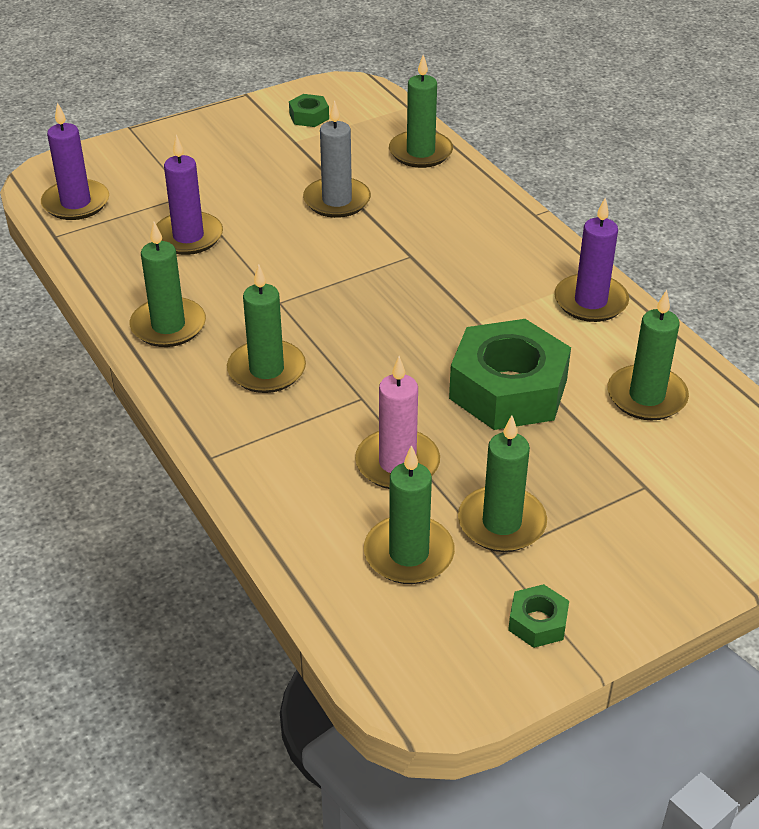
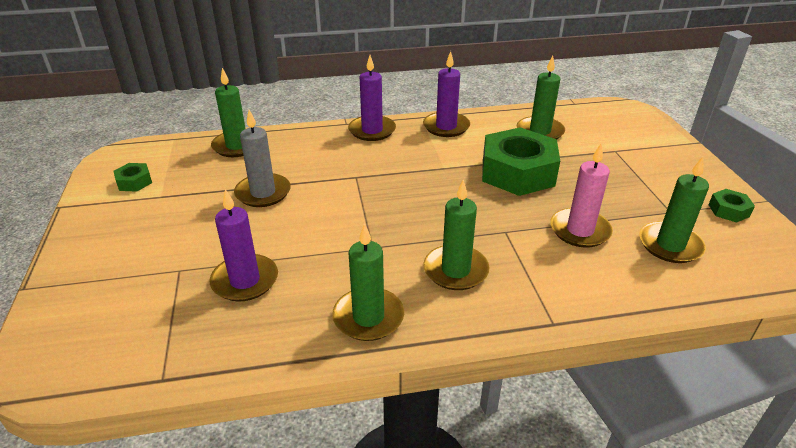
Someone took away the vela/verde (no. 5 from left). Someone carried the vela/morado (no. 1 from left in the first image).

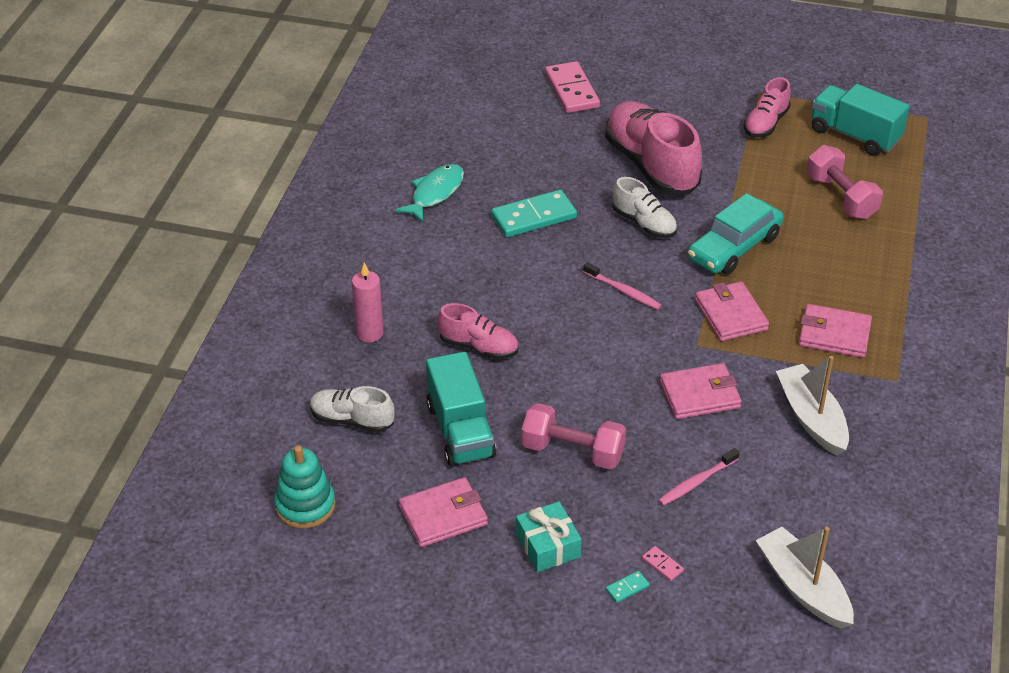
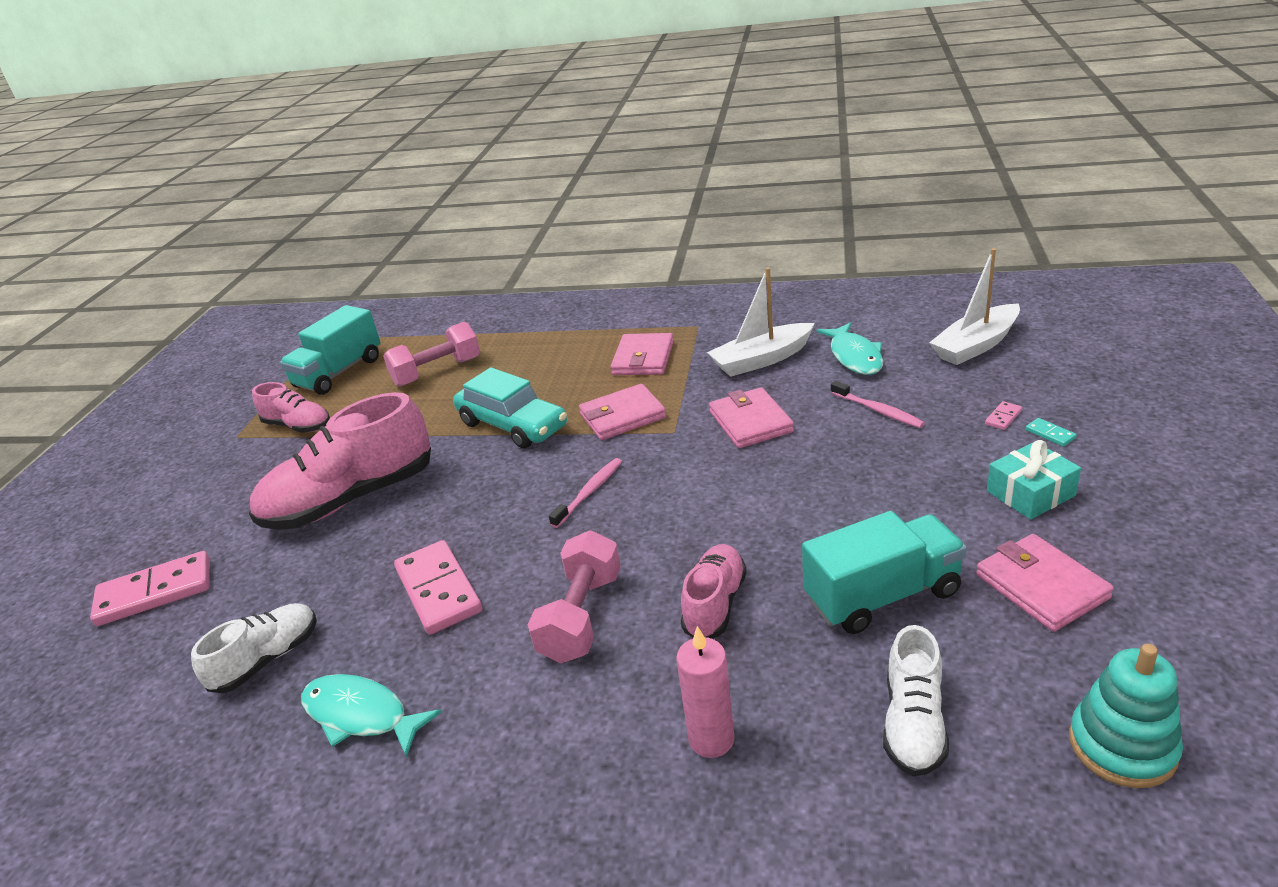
Someone put down the pez/turquesa (no. 2 from left). Someone carried the mancuerna/rosa (no. 1 from left in the first image). Someone carried the zapato/blanco (no. 2 from left in the first image). Someone repainted the ficha de dominó/turquesa (no. 1 from left), which became the ficha de dominó/rosa (no. 2 from left).

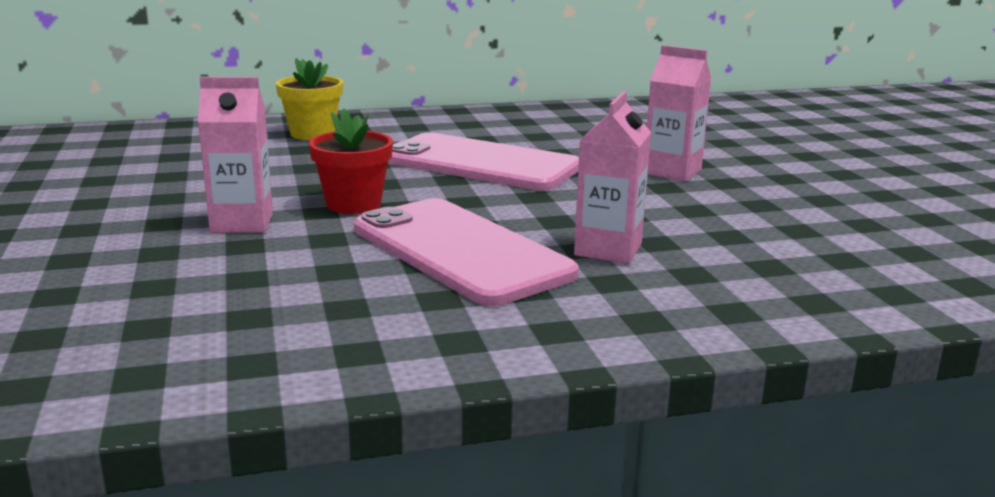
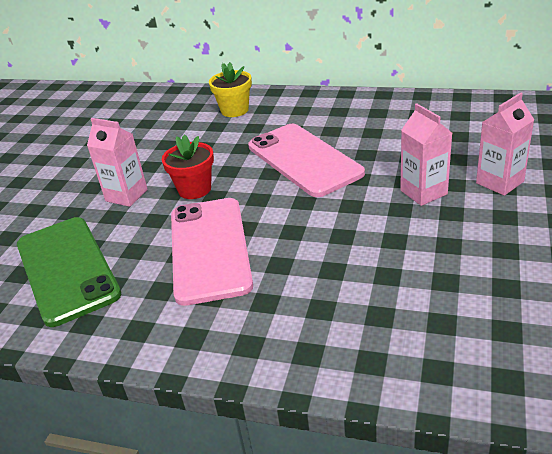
Someone put down the móvil/verde. Someone carried the cartón de leche/rosa (no. 2 from left in the first image).

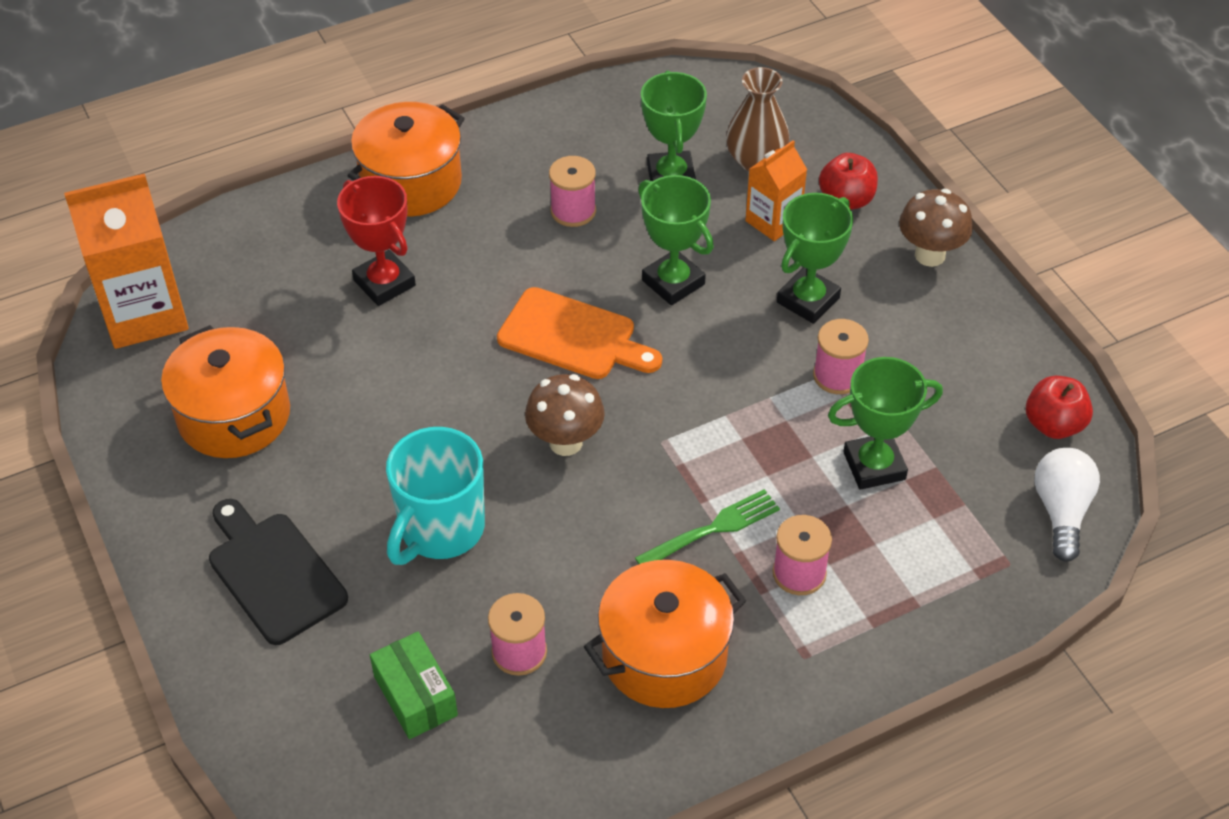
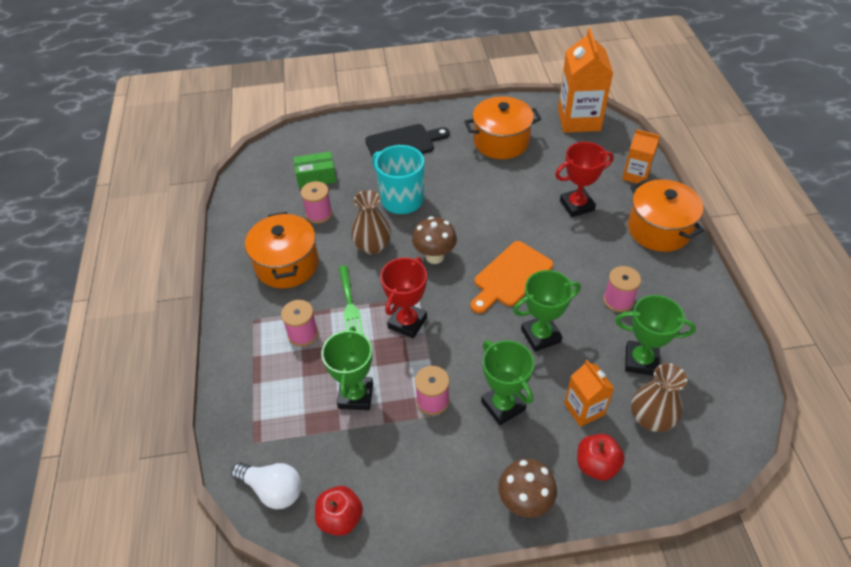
Someone put down the florero/marrón (no. 1 from left). Someone put down the trofeo/rojo (no. 1 from left). Someone put down the cartón de leche/naranja (no. 3 from left).

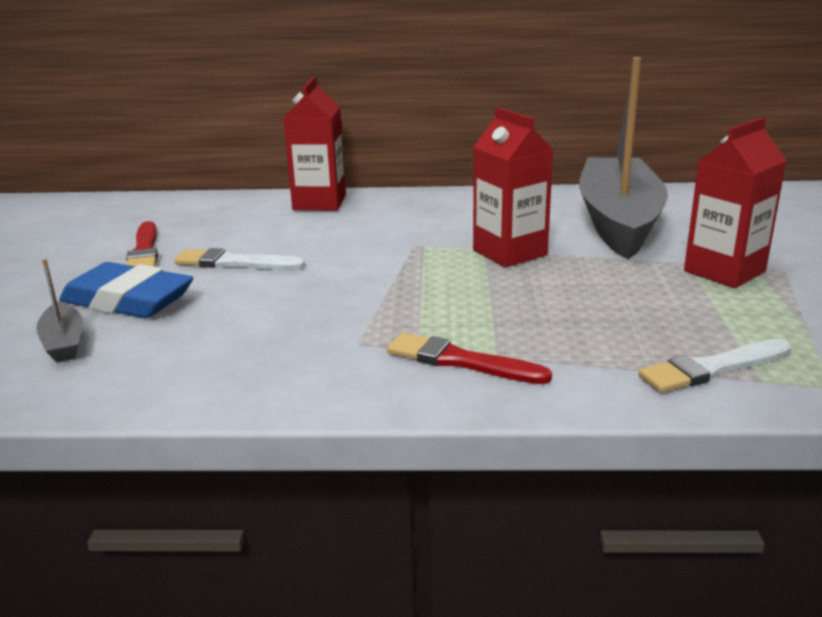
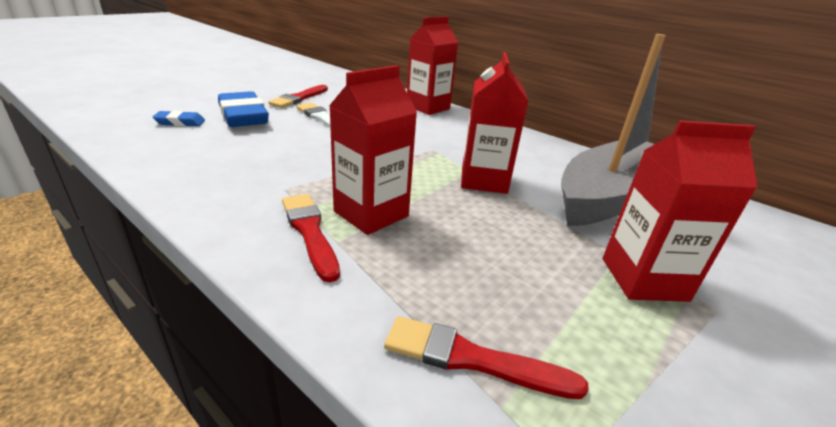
Someone put down the cartón de leche/rojo (no. 1 from left). Someone swapped the barco/gris (no. 1 from left) for the goma de borrar/azul (no. 1 from left). Someone repainted the pincel/blanco (no. 2 from left), which became the pincel/rojo (no. 3 from left).

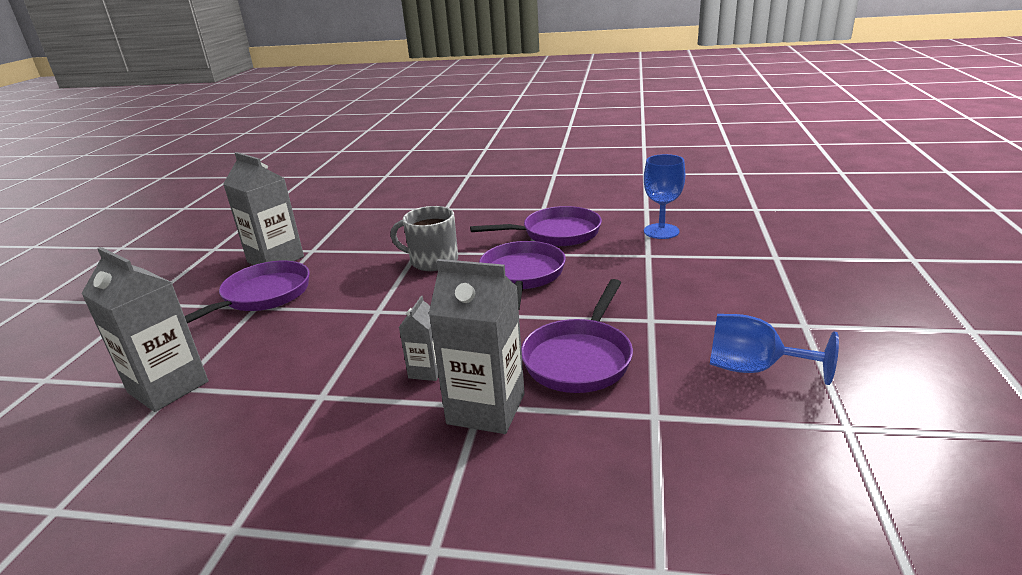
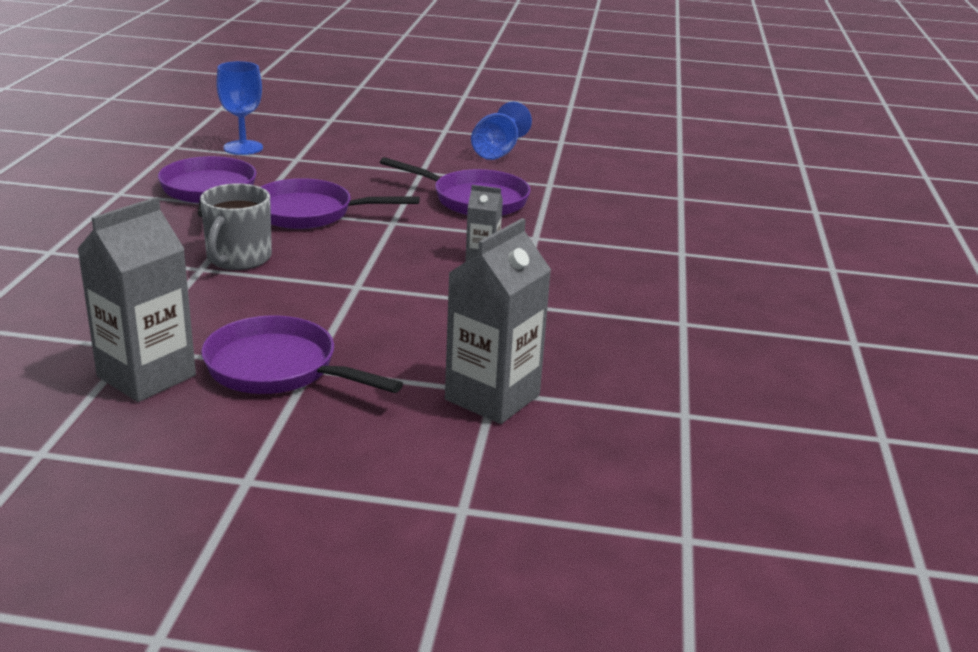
Someone took away the cartón de leche/gris (no. 4 from left).

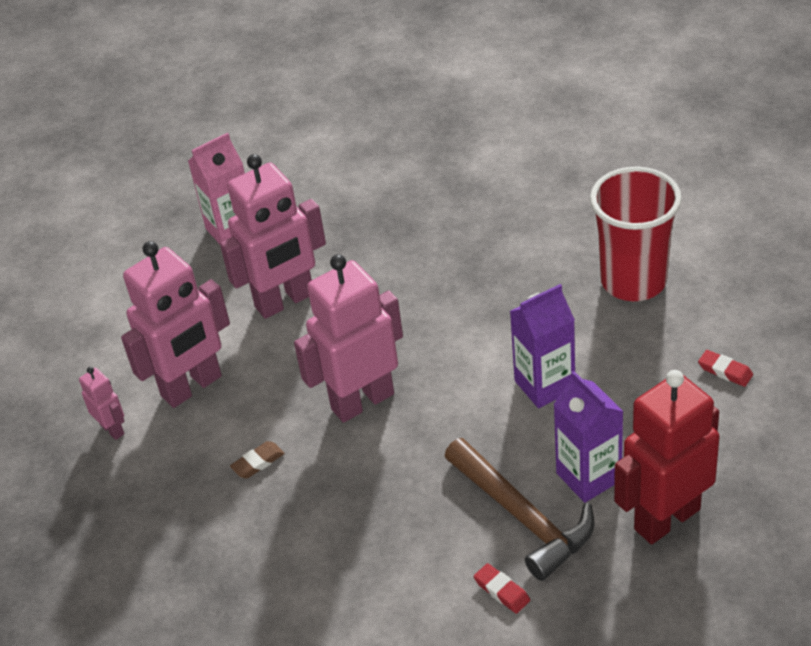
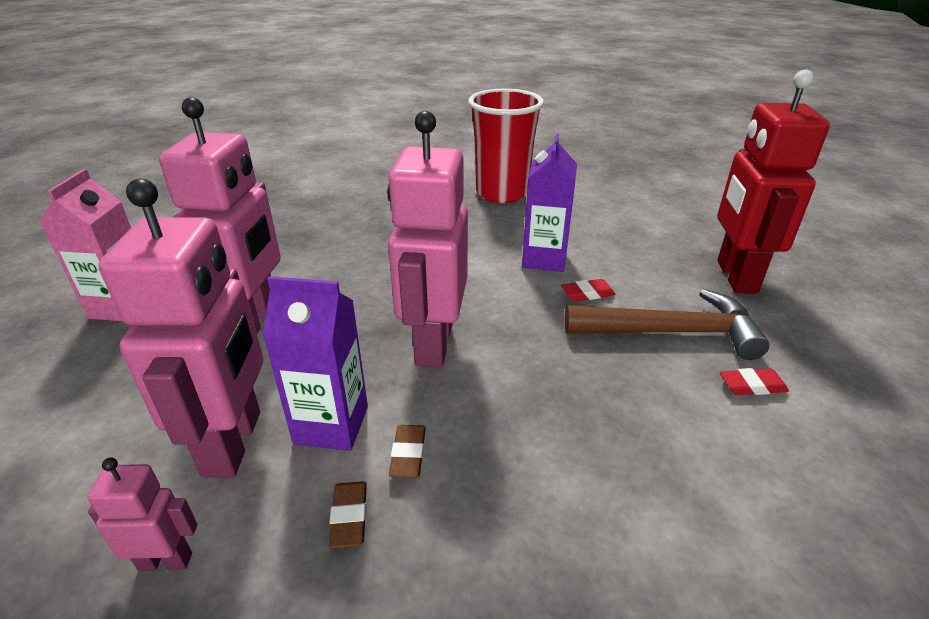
Someone put down the goma de borrar/marrón (no. 1 from left). Someone carried the cartón de leche/morado (no. 2 from left in the first image). Someone carried the goma de borrar/rojo (no. 2 from left in the first image).

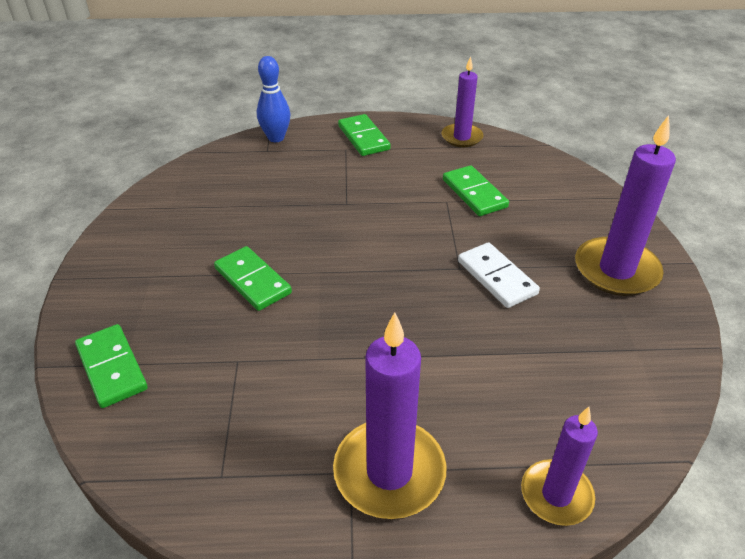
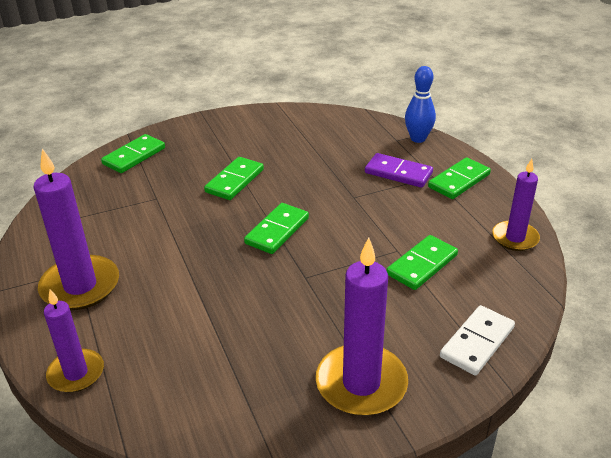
Someone put down the ficha de dominó/verde (no. 3 from left). Someone put down the ficha de dominó/morado. Someone carried the ficha de dominó/blanco.

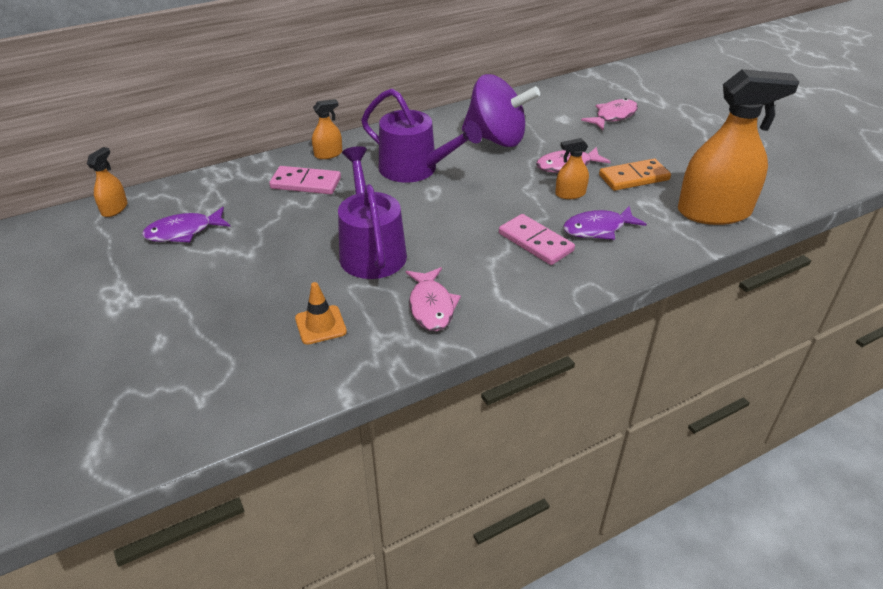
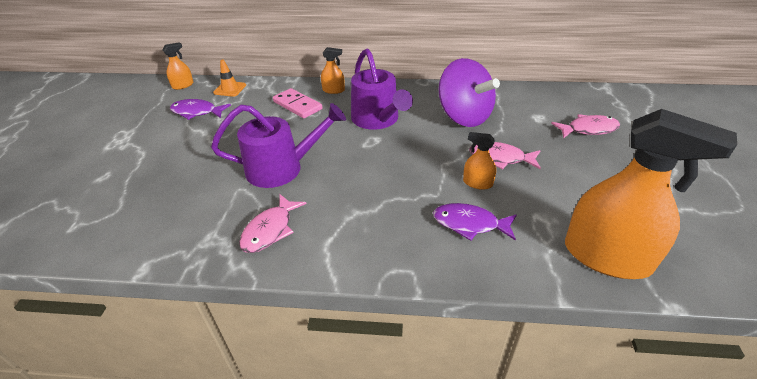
Someone took away the ficha de dominó/rosa (no. 2 from left). Someone took away the ficha de dominó/naranja. Someone carried the cono de tráfico/naranja. Someone rotated the regadera/morado (no. 1 from left) by 60 degrees clockwise.

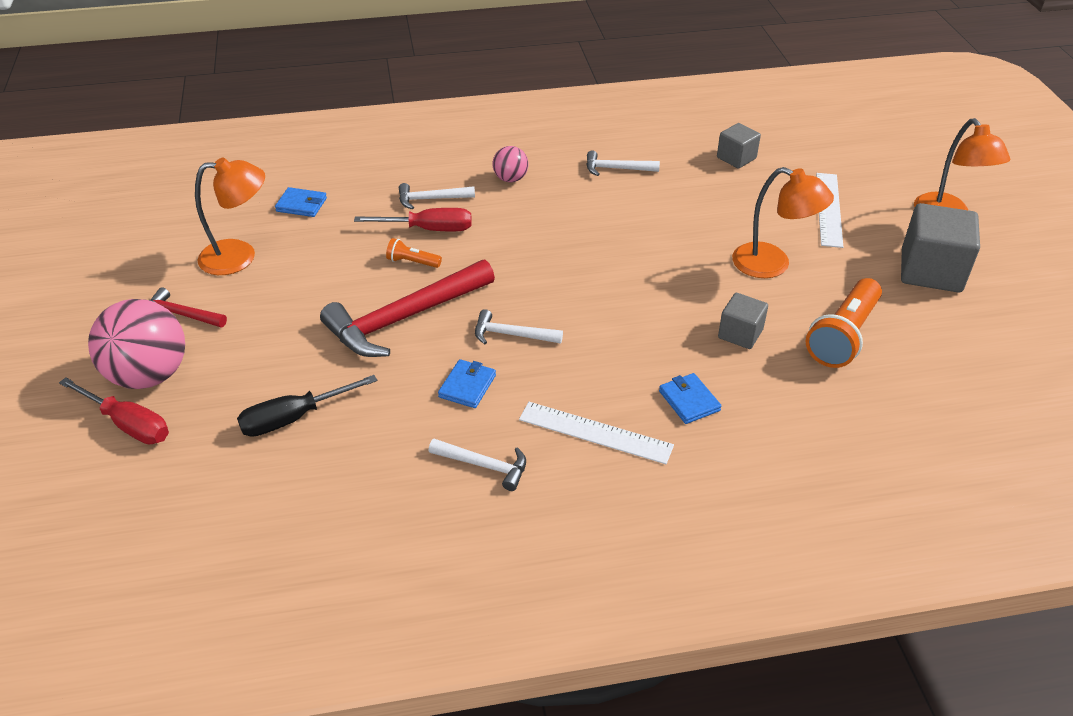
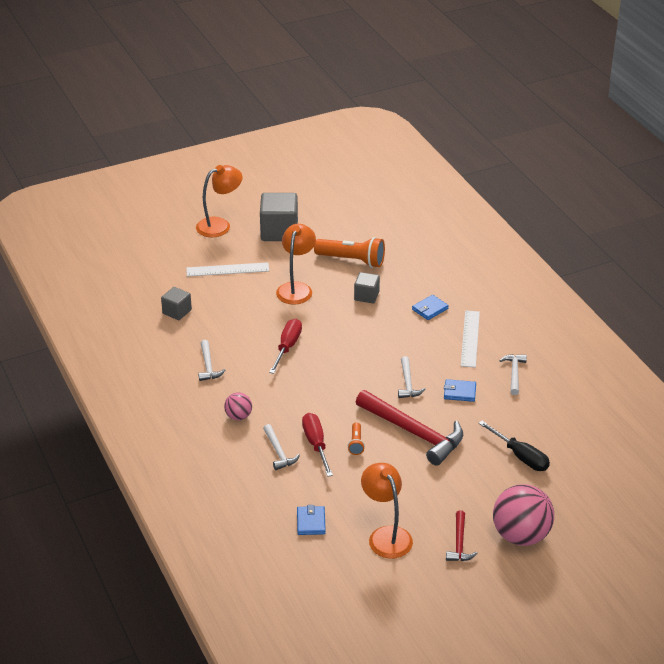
Someone carried the destornillador/rojo (no. 1 from left).

